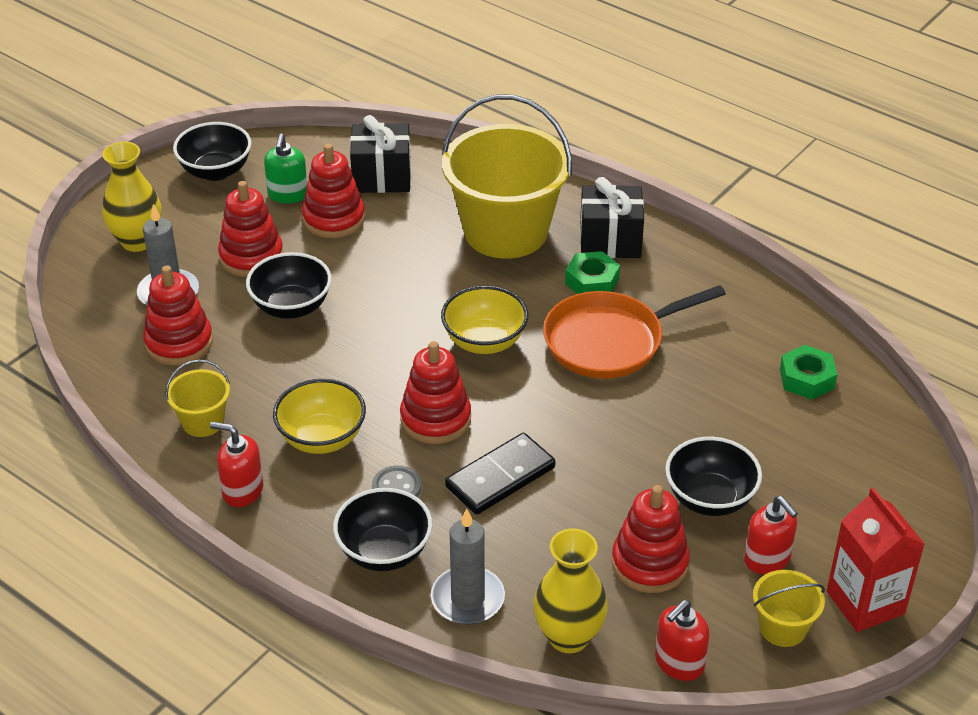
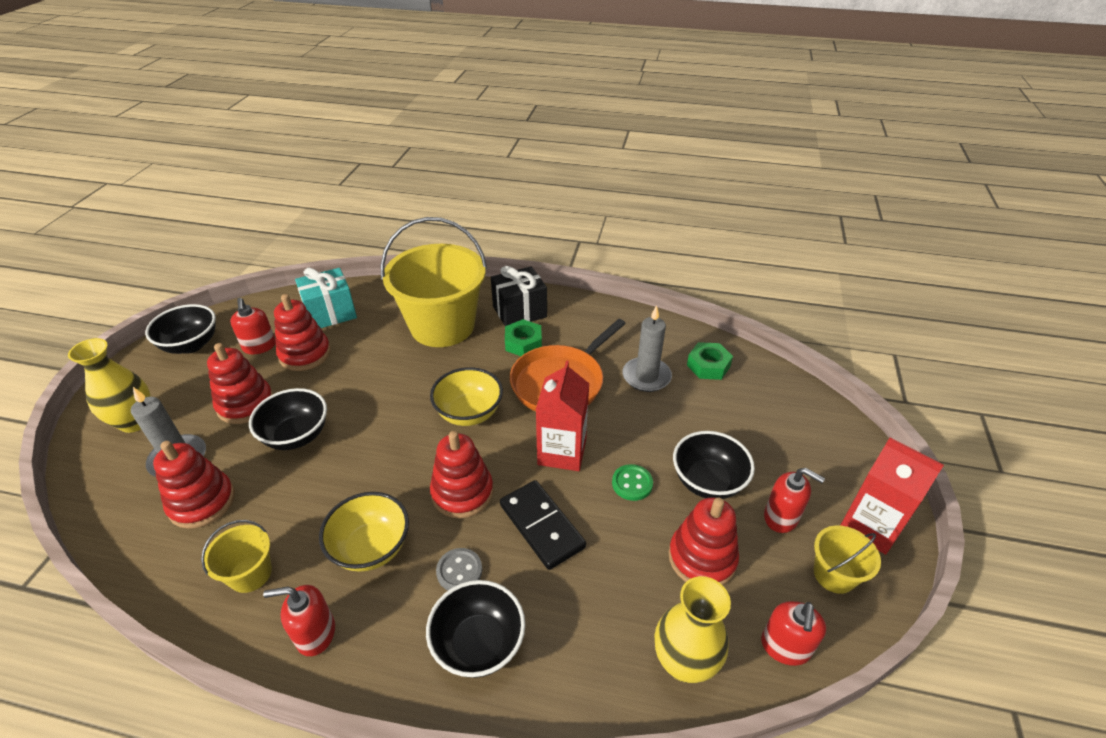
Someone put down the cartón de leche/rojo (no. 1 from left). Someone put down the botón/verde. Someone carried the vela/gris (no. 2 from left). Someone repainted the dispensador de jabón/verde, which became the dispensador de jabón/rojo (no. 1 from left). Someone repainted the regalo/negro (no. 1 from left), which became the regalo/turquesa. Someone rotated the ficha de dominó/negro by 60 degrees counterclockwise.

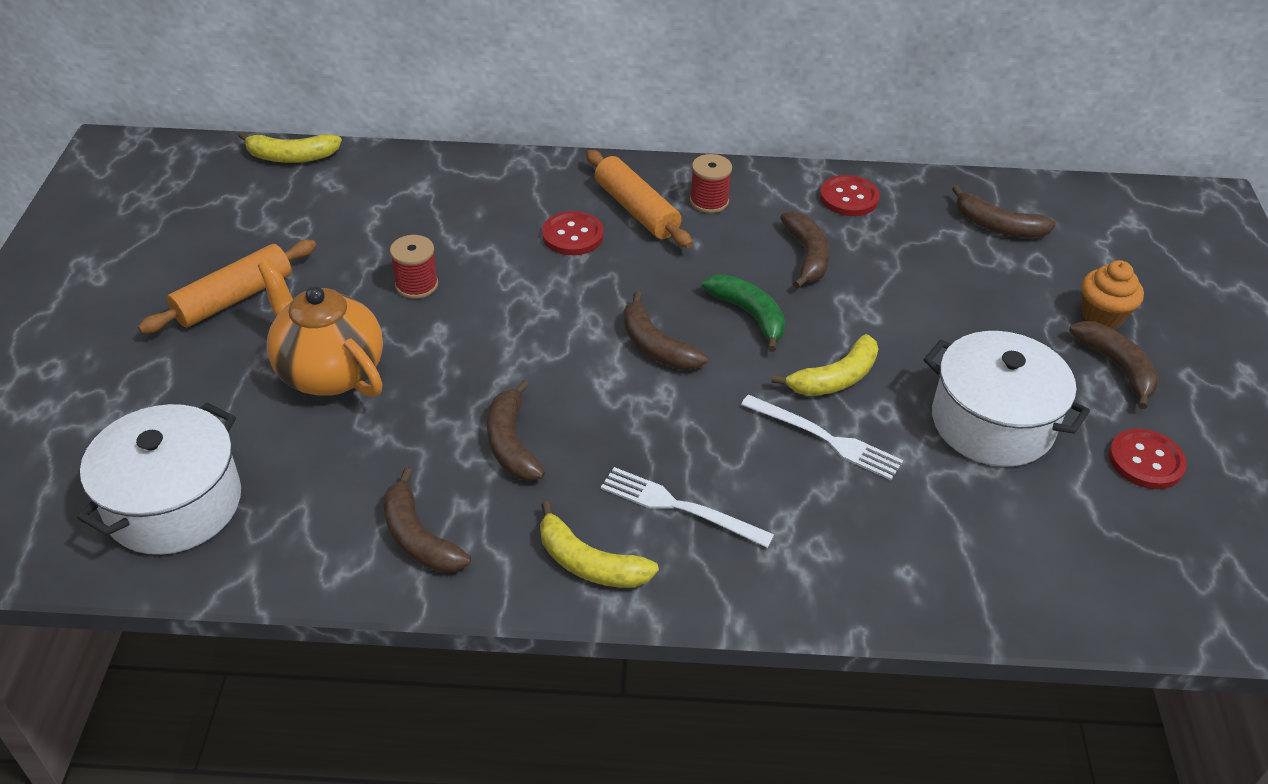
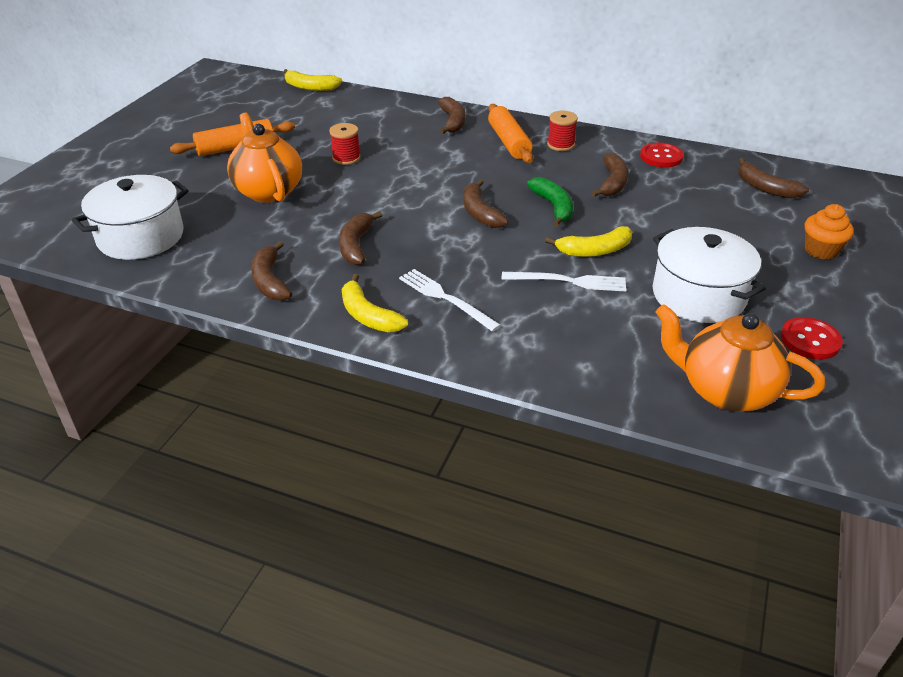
Someone took away the botón/rojo (no. 1 from left). Someone put down the tetera/naranja (no. 2 from left). Someone carried the plátano/marrón (no. 6 from left in the first image). Someone rotated the tenedor/blanco (no. 2 from left) by 45 degrees counterclockwise.

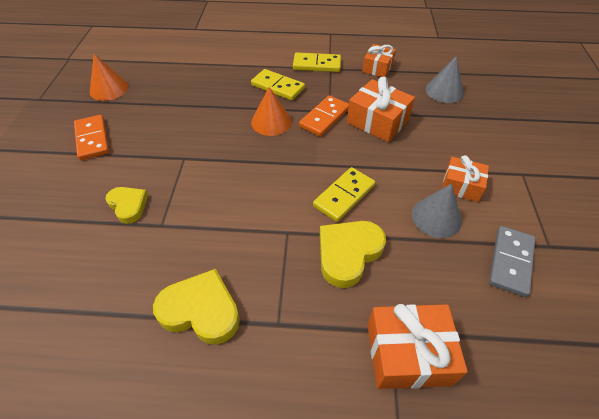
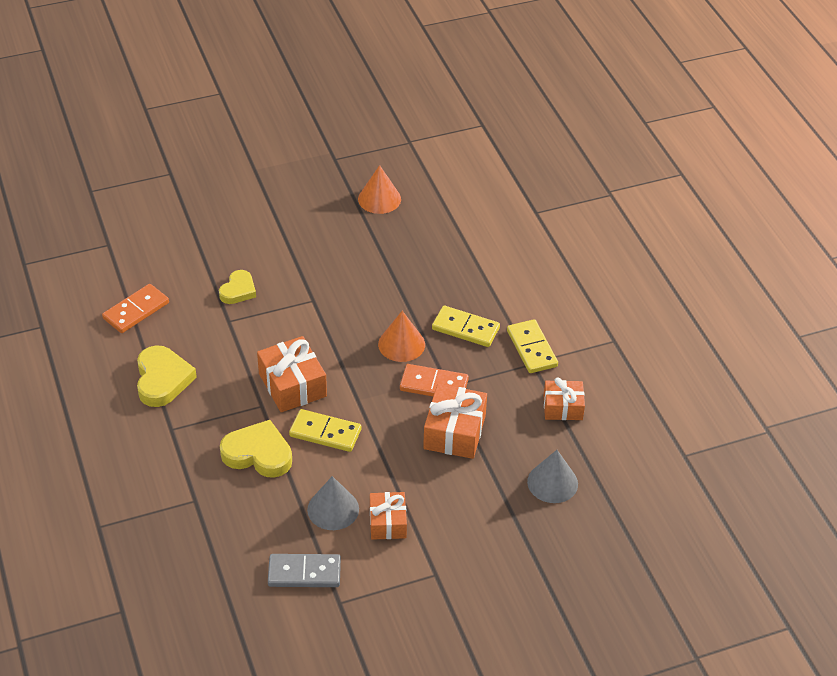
Someone carried the ficha de dominó/naranja (no. 1 from left). Someone carried the regalo/naranja (no. 3 from left in the first image). Someone rotated the ficha de dominó/amarillo (no. 1 from left in the first image) by 75 degrees counterclockwise.

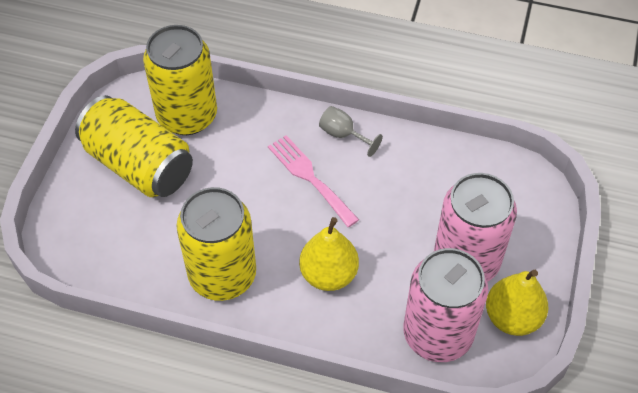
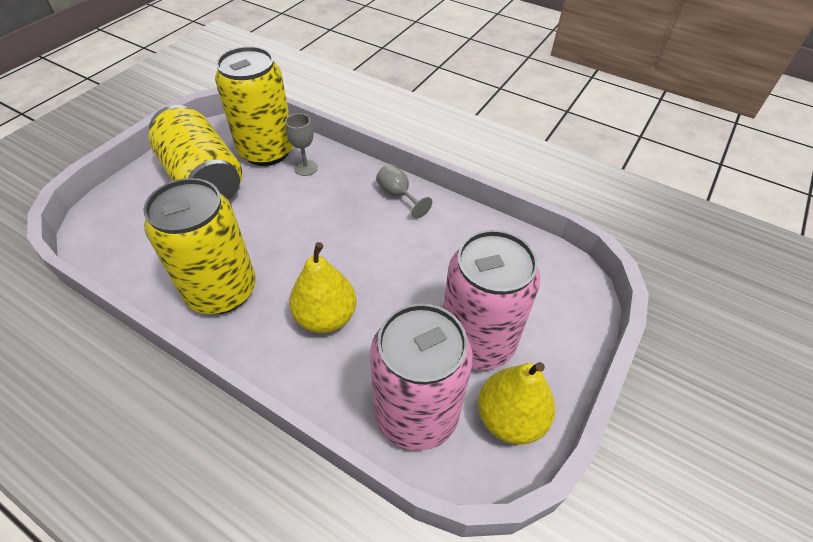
Someone took away the tenedor/rosa. Someone put down the copa/gris (no. 1 from left).

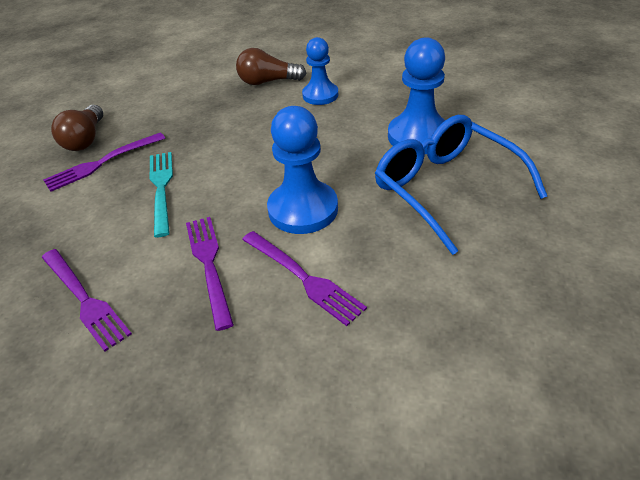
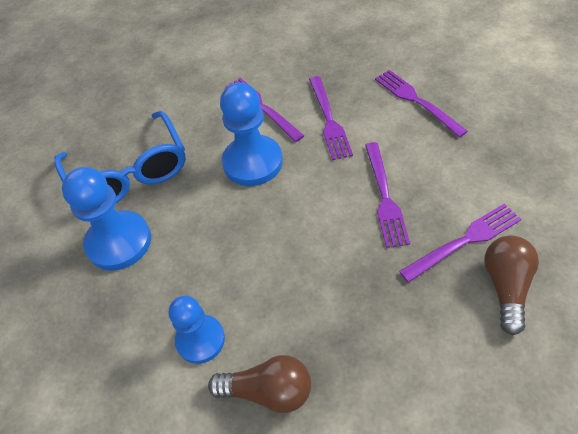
Someone repainted the tenedor/turquesa, which became the tenedor/morado (no. 3 from left).

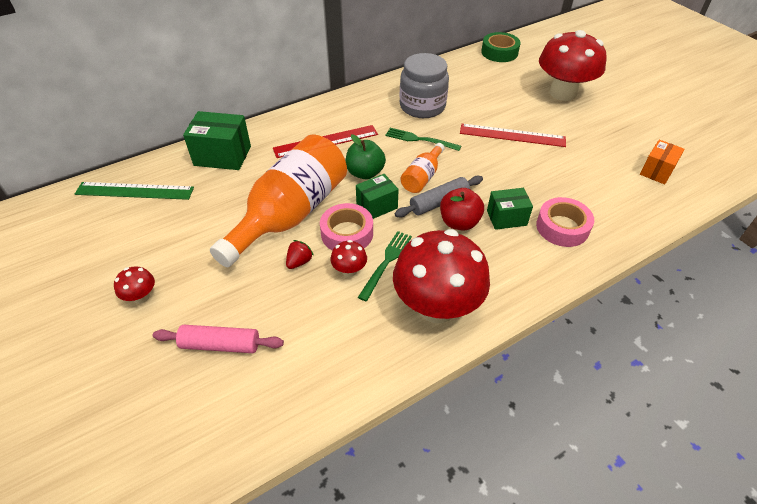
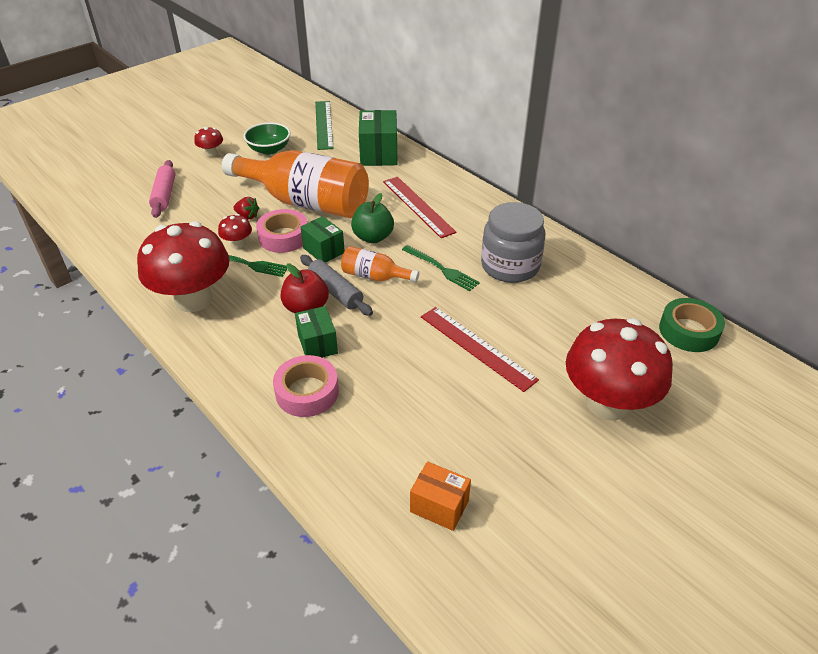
Someone put down the cuenco/verde. Someone rotated the tenedor/verde (no. 2 from left) by 120 degrees clockwise. Someone rotated the regla/rojo (no. 2 from left) by 45 degrees counterclockwise.

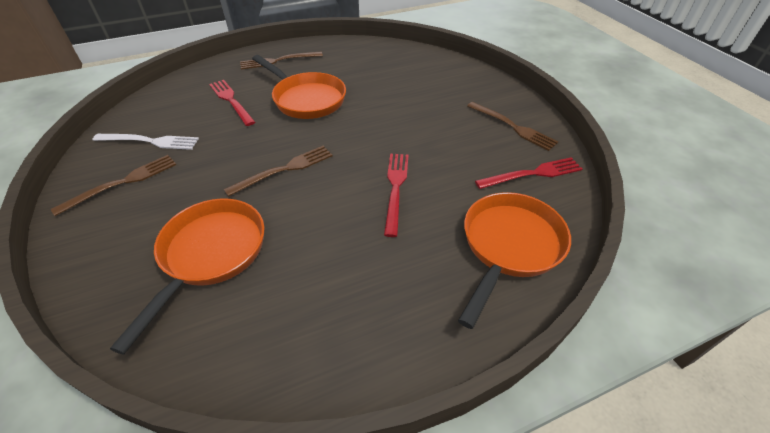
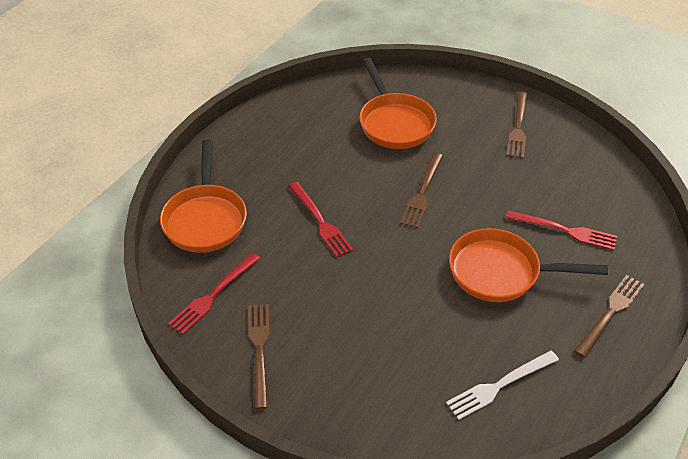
Someone carried the tenedor/blanco. Someone rotated the tenedor/marrón (no. 4 from left in the first image) by 75 degrees clockwise.

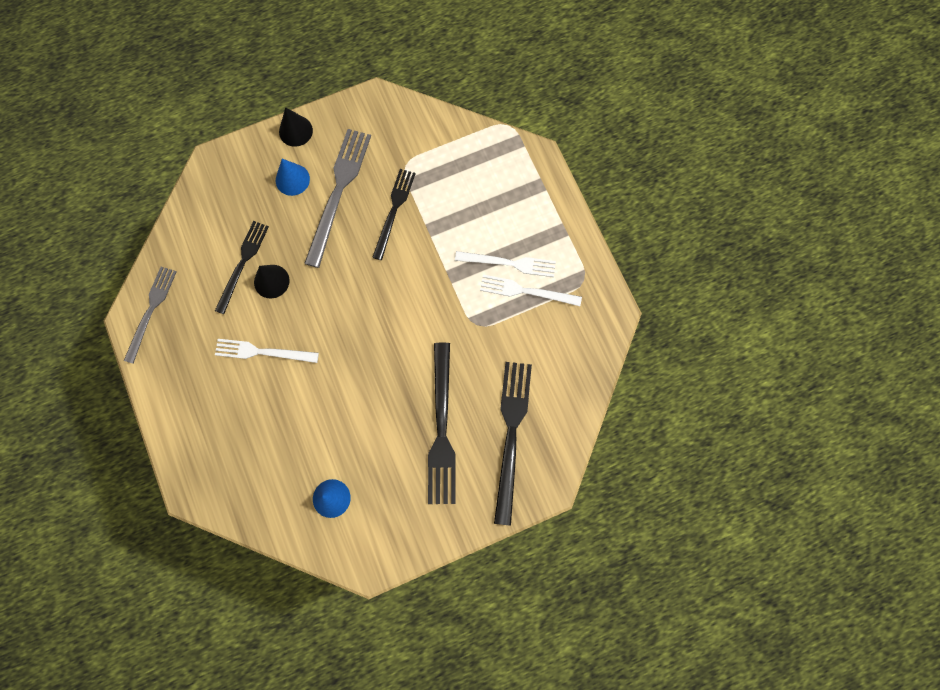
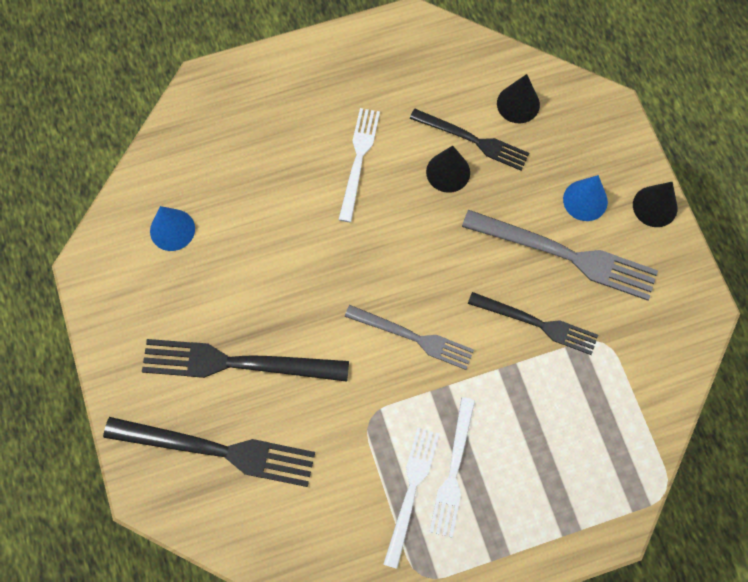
Someone put down the cono/negro (no. 2 from left). Someone carried the tenedor/gris (no. 1 from left).

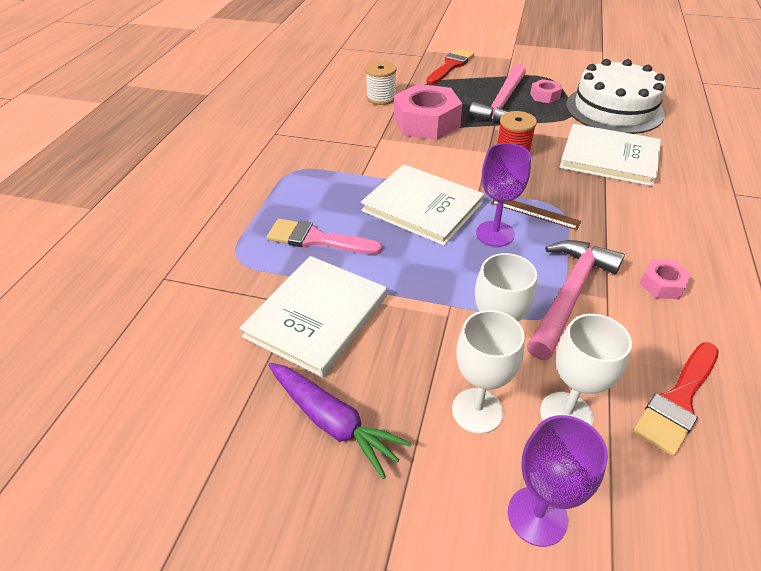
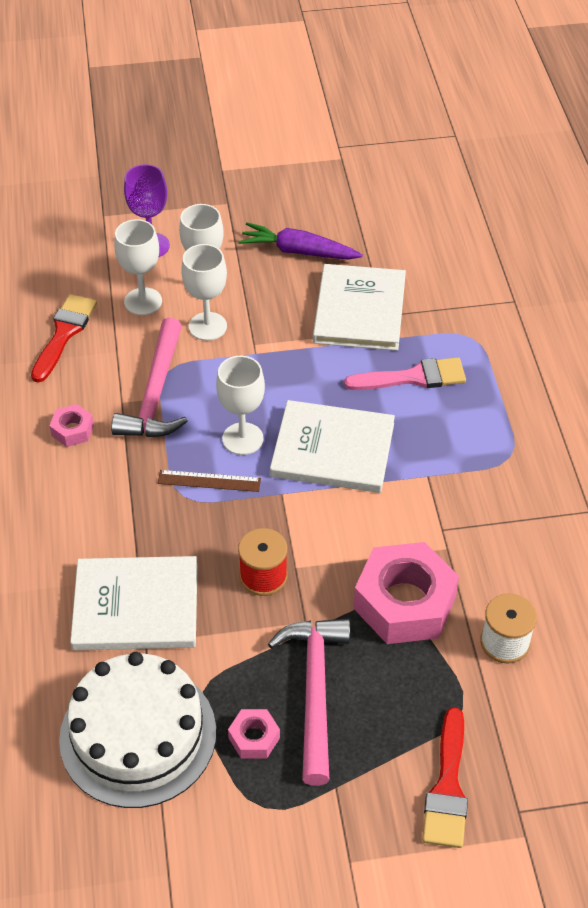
Someone repainted the copa/morado (no. 1 from left), which became the copa/blanco (no. 4 from left).

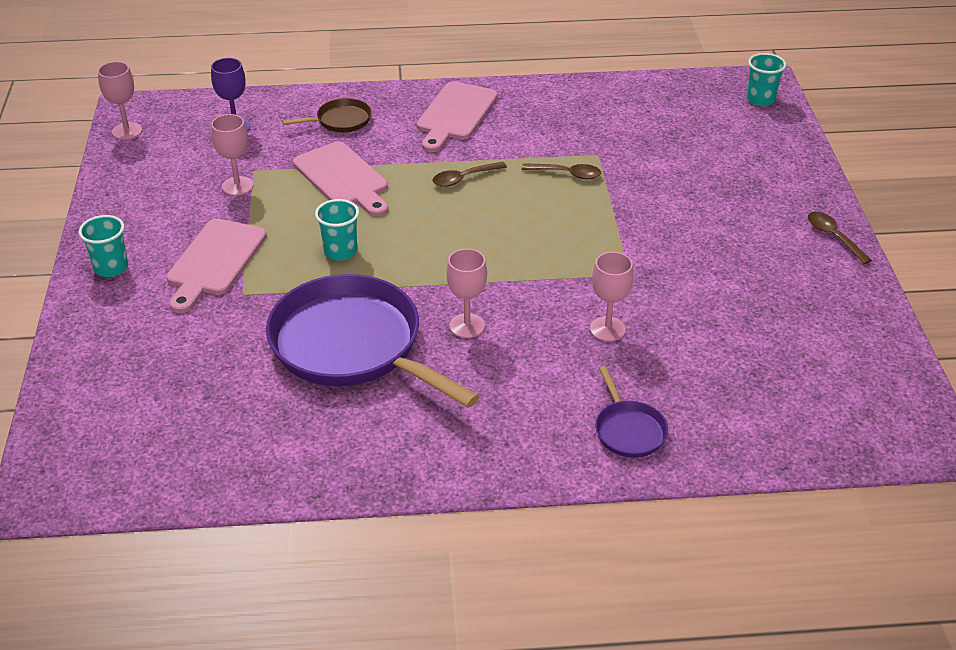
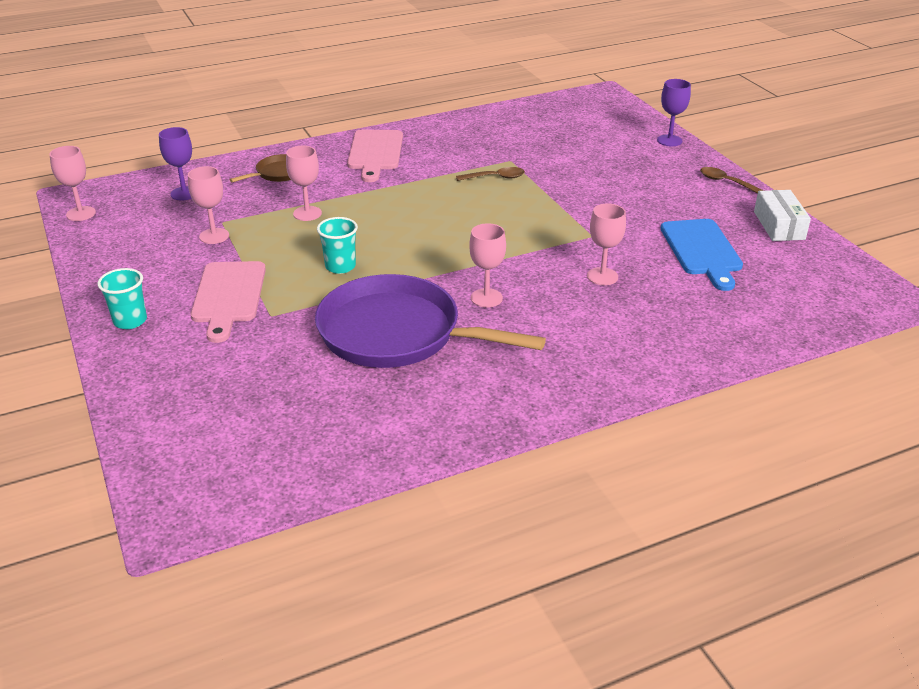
Someone took away the cuchara/marrón (no. 1 from left). Someone took away the sartén/morado (no. 2 from left). Someone took away the vaso/turquesa (no. 3 from left). Someone put down the copa/morado (no. 2 from left). Someone put down the tabla de cortar/azul. Someone put down the caja/blanco. Someone swapped the tabla de cortar/rosa (no. 2 from left) for the copa/rosa (no. 3 from left).

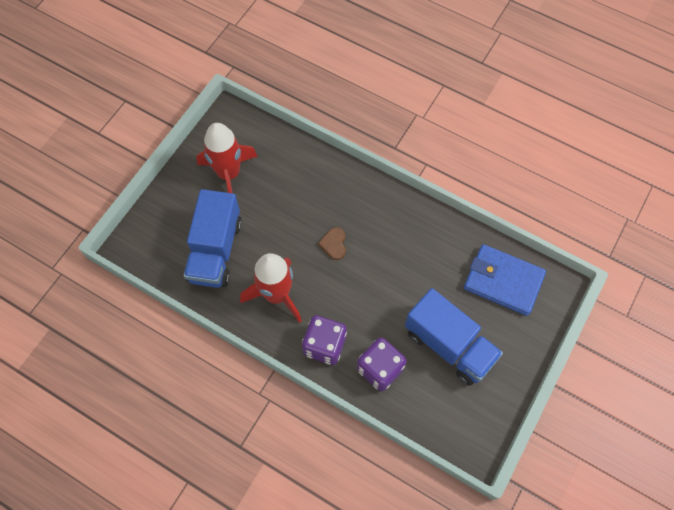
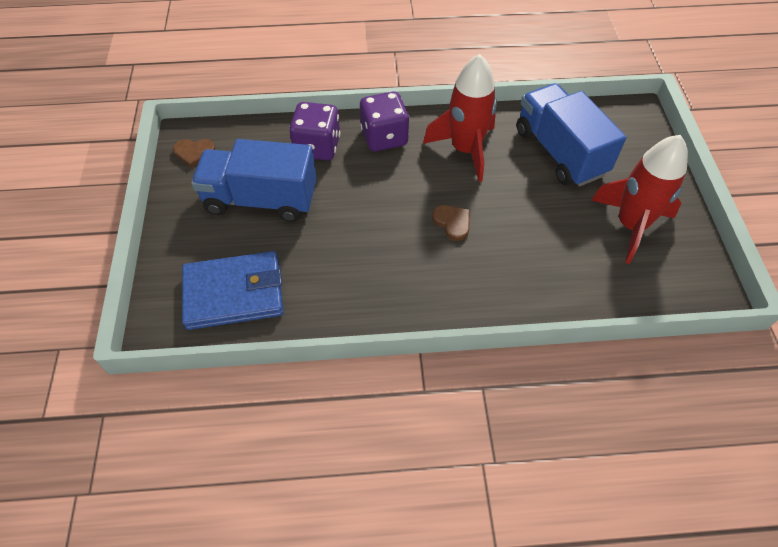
Someone put down the corazón/marrón (no. 1 from left).

